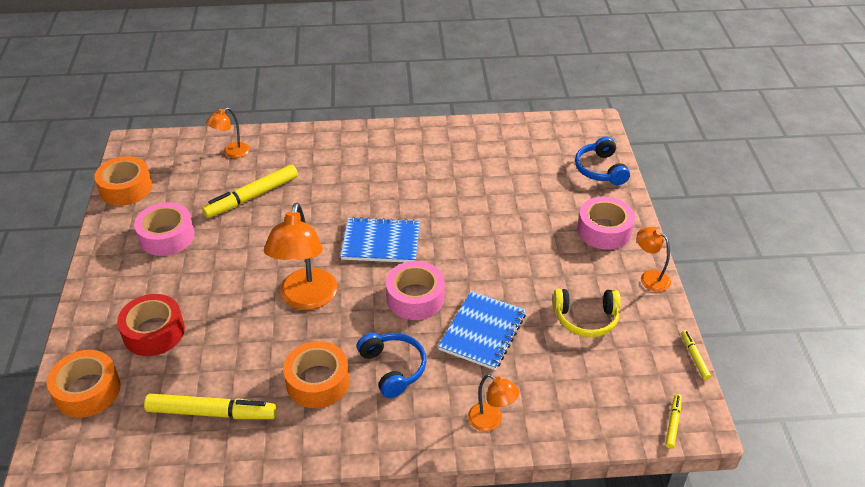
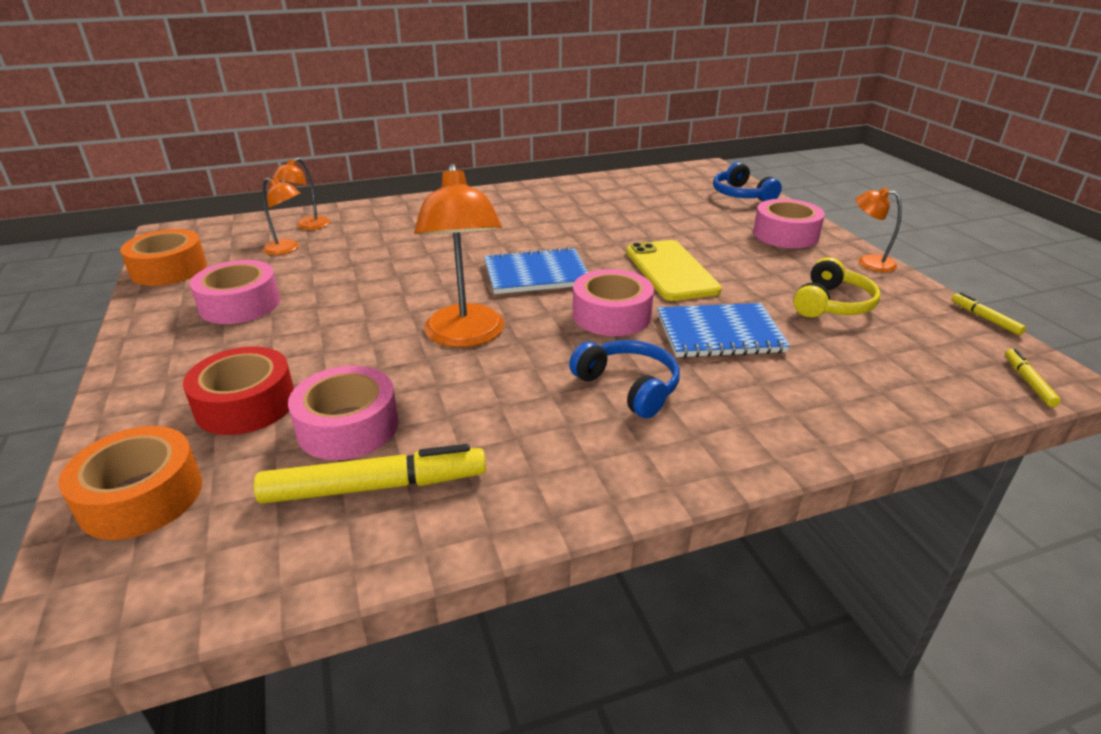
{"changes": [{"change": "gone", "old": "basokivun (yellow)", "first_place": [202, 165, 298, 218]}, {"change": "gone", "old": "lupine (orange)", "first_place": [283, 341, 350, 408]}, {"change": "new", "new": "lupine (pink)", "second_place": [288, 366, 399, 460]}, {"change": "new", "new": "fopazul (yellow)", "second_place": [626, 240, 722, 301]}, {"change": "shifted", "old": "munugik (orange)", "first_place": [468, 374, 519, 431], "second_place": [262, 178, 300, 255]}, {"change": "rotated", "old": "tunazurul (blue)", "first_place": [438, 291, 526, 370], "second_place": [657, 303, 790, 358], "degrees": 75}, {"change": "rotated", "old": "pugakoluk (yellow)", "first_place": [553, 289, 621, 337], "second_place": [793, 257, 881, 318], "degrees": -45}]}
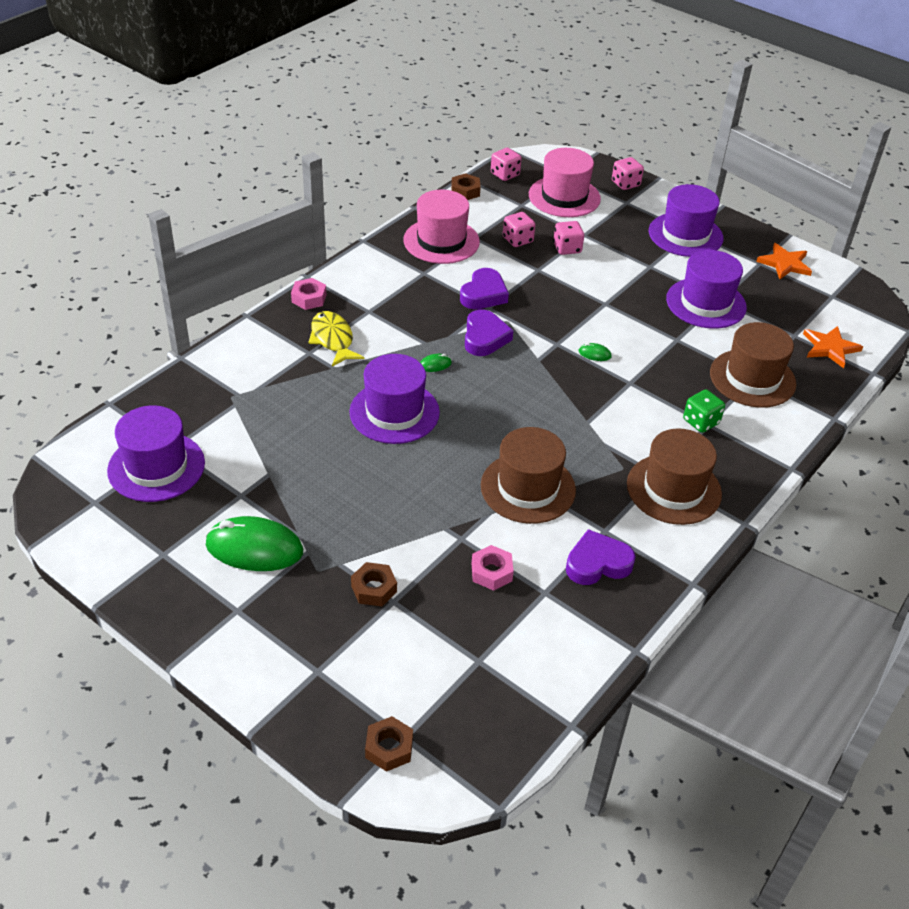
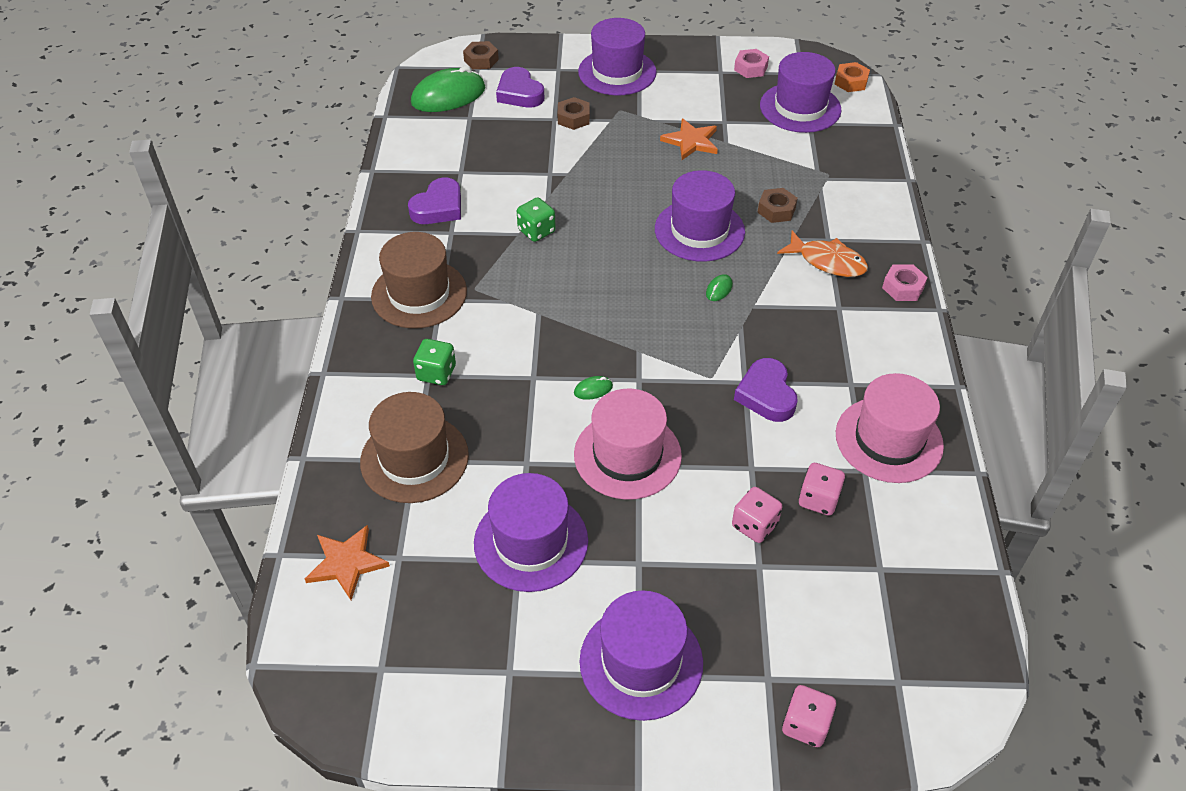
{"changes": [{"change": "gone", "old": "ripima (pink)", "first_place": [491, 148, 522, 181]}, {"change": "new", "new": "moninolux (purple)", "second_place": [578, 18, 657, 95]}, {"change": "new", "new": "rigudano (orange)", "second_place": [834, 62, 870, 92]}, {"change": "shifted", "old": "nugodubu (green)", "first_place": [205, 516, 303, 571], "second_place": [411, 66, 485, 112]}, {"change": "shifted", "old": "rigudano (brown)", "first_place": [451, 173, 481, 200], "second_place": [757, 188, 798, 223]}, {"change": "shifted", "old": "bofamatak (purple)", "first_place": [465, 309, 514, 356], "second_place": [496, 67, 544, 108]}, {"change": "shifted", "old": "rigudano (pink)", "first_place": [471, 545, 514, 591], "second_place": [734, 49, 769, 78]}, {"change": "shifted", "old": "moninolux (pink)", "first_place": [529, 148, 601, 217], "second_place": [574, 389, 682, 500]}, {"change": "shifted", "old": "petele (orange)", "first_place": [756, 243, 812, 279], "second_place": [660, 118, 718, 160]}, {"change": "swapped", "old": "moninolux (brown)", "new": "ripima (green)", "first_place": [481, 427, 576, 524], "second_place": [517, 197, 556, 242]}, {"change": "repainted", "old": "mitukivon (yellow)", "new": "mitukivon (orange)", "first_place": [308, 311, 364, 367], "second_place": [777, 231, 868, 277]}]}
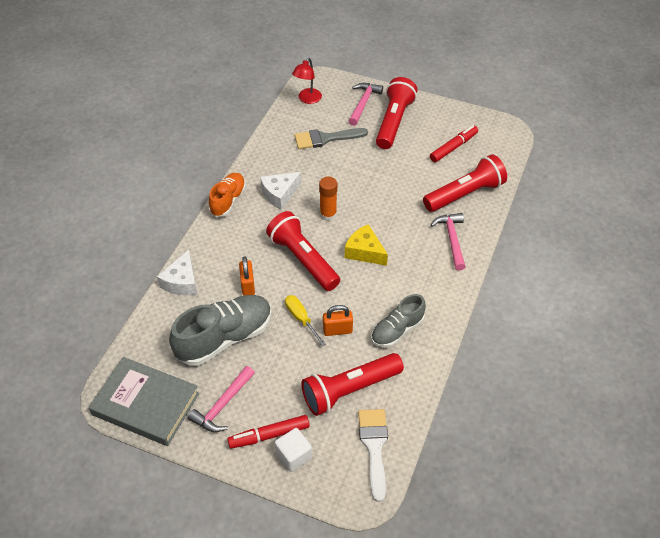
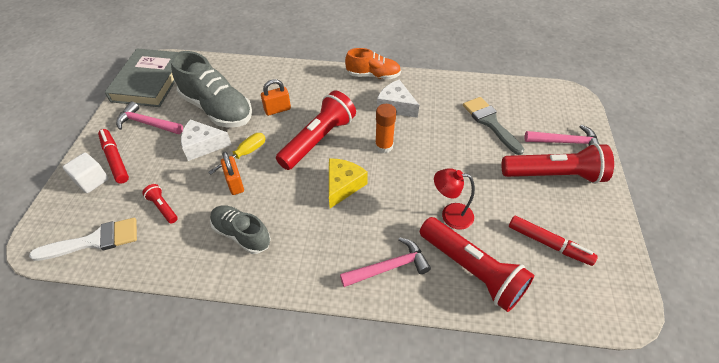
{"changes": [{"change": "shifted", "old": "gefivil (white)", "first_place": [157, 250, 197, 295], "second_place": [181, 119, 232, 161]}, {"change": "shifted", "old": "munugik (red)", "first_place": [292, 58, 322, 104], "second_place": [434, 168, 475, 230]}, {"change": "scaled", "old": "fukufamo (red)", "first_place": [301, 353, 404, 416], "second_place": [142, 184, 178, 224], "factor": 0.44}]}
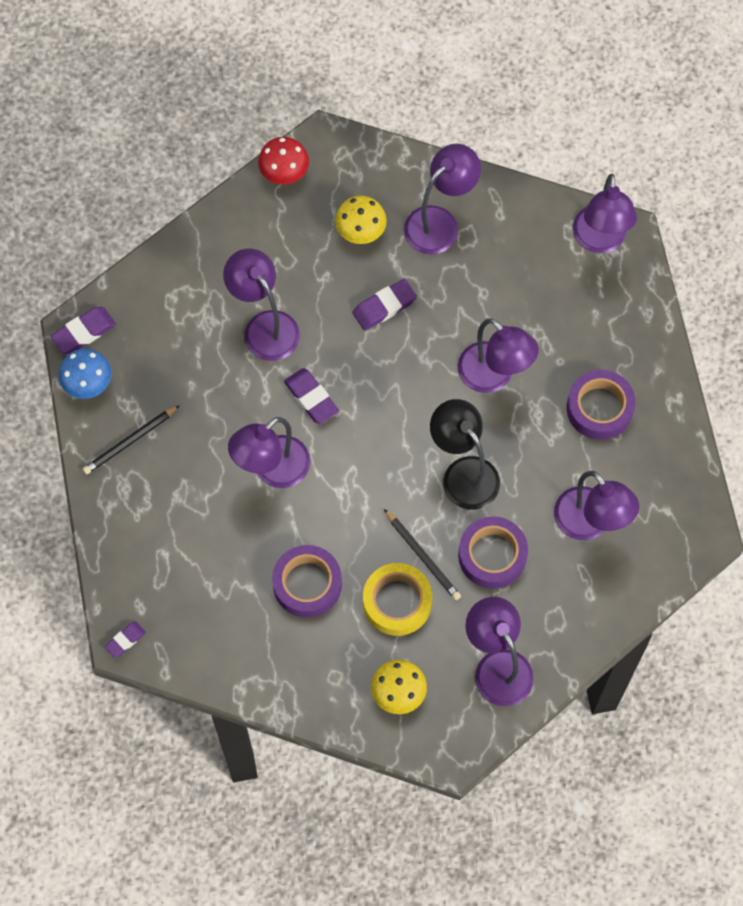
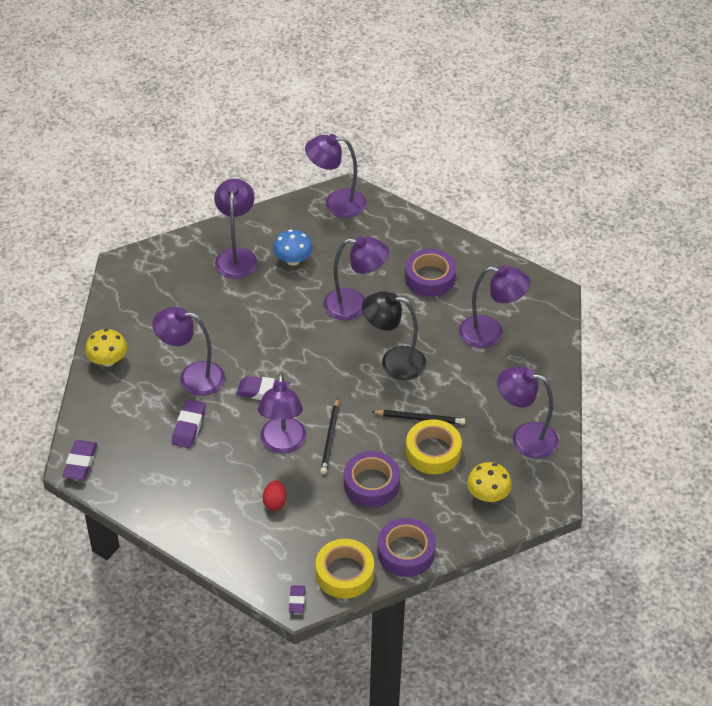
{"changes": [{"change": "gone", "old": "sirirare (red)", "first_place": [258, 137, 309, 185]}, {"change": "new", "new": "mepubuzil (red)", "second_place": [263, 480, 287, 511]}, {"change": "new", "new": "lupine (yellow)", "second_place": [316, 539, 374, 599]}, {"change": "shifted", "old": "sirirare (blue)", "first_place": [58, 349, 112, 399], "second_place": [273, 229, 313, 266]}, {"change": "shifted", "old": "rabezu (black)", "first_place": [83, 405, 180, 475], "second_place": [320, 398, 339, 474]}, {"change": "shifted", "old": "sirirare (yellow)", "first_place": [335, 196, 387, 244], "second_place": [85, 329, 127, 367]}, {"change": "shifted", "old": "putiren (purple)", "first_place": [352, 279, 417, 330], "second_place": [172, 399, 206, 448]}, {"change": "shifted", "old": "lupine (purple)", "first_place": [458, 516, 528, 589], "second_place": [377, 518, 436, 577]}, {"change": "rotated", "old": "munugik (purple)", "first_place": [573, 174, 637, 253], "second_place": [305, 134, 366, 218], "degrees": 135}]}
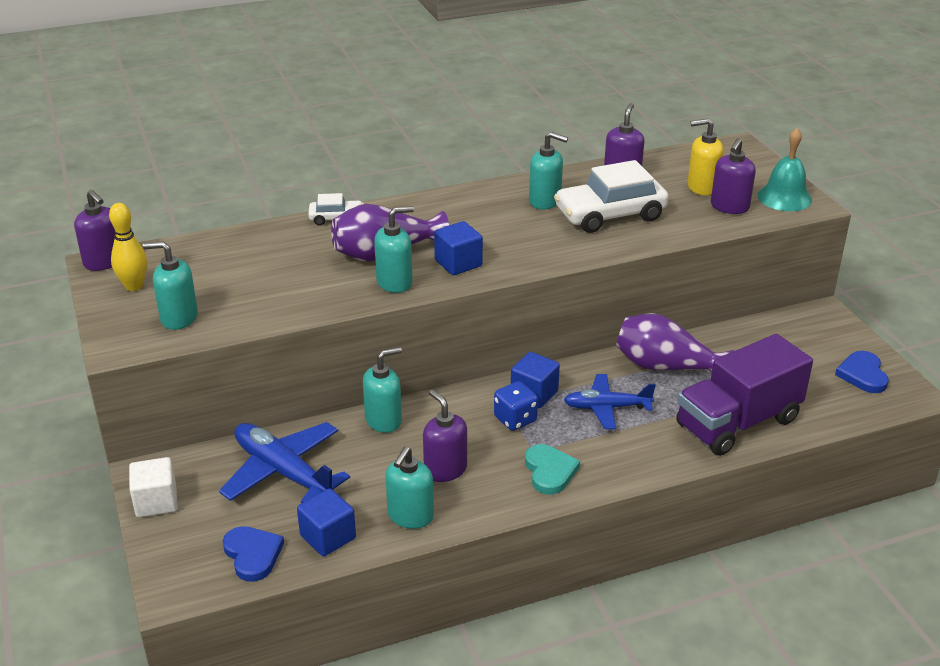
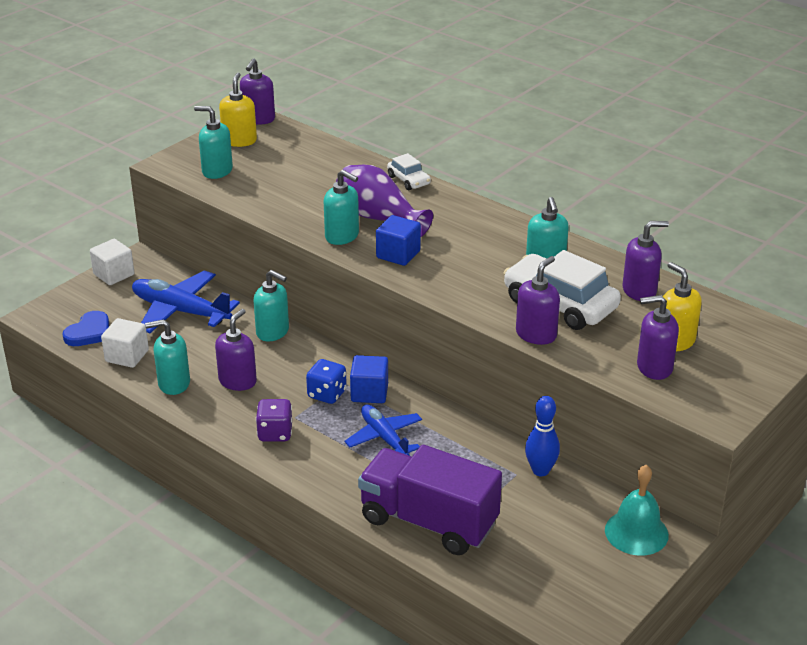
{"changes": [{"change": "gone", "old": "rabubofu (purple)", "first_place": [616, 313, 734, 371]}, {"change": "gone", "old": "bofamatak (blue)", "first_place": [835, 351, 889, 393]}, {"change": "new", "new": "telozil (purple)", "second_place": [516, 256, 560, 345]}, {"change": "new", "new": "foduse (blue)", "second_place": [525, 396, 560, 476]}, {"change": "shifted", "old": "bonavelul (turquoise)", "first_place": [757, 128, 812, 211], "second_place": [605, 465, 669, 556]}, {"change": "swapped", "old": "foduse (yellow)", "new": "telozil (yellow)", "first_place": [109, 203, 147, 291], "second_place": [219, 73, 257, 147]}, {"change": "swapped", "old": "bofamatak (turquoise)", "new": "ripima (purple)", "first_place": [525, 444, 580, 494], "second_place": [256, 399, 292, 442]}, {"change": "repainted", "old": "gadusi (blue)", "new": "gadusi (white)", "first_place": [297, 488, 356, 556], "second_place": [101, 318, 149, 368]}, {"change": "rotated", "old": "telozil (turquoise)", "first_place": [143, 241, 198, 330], "second_place": [194, 106, 233, 179], "degrees": -45}, {"change": "rotated", "old": "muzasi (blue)", "first_place": [219, 422, 350, 503], "second_place": [132, 270, 240, 333], "degrees": -75}]}
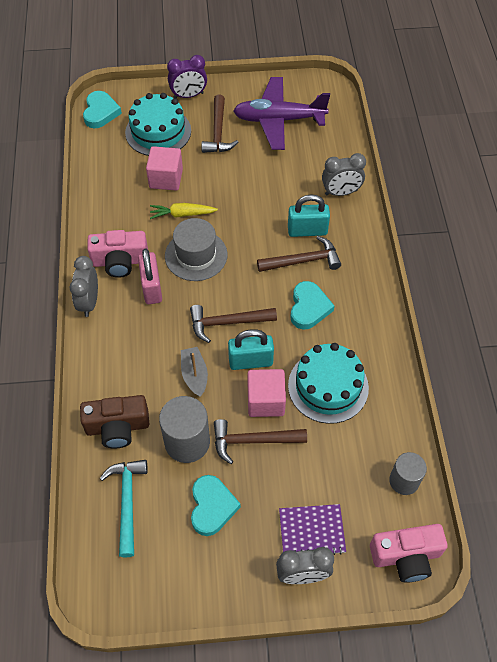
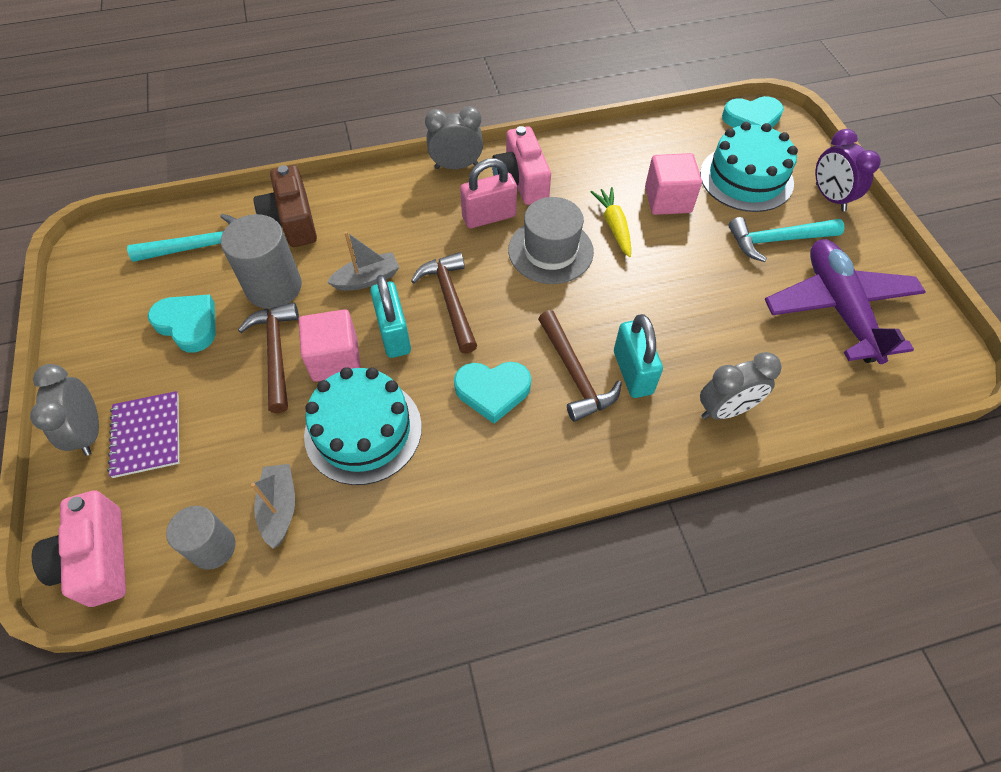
{"changes": [{"change": "new", "new": "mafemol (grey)", "second_place": [251, 464, 295, 549]}, {"change": "repainted", "old": "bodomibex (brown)", "new": "bodomibex (turquoise)", "first_place": [201, 94, 238, 153], "second_place": [729, 217, 845, 262]}, {"change": "rotated", "old": "bofamatak (turquoise)", "first_place": [191, 475, 241, 536], "second_place": [148, 294, 216, 352], "degrees": -135}, {"change": "rotated", "old": "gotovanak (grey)", "first_place": [322, 153, 366, 196], "second_place": [700, 352, 782, 420], "degrees": -90}]}
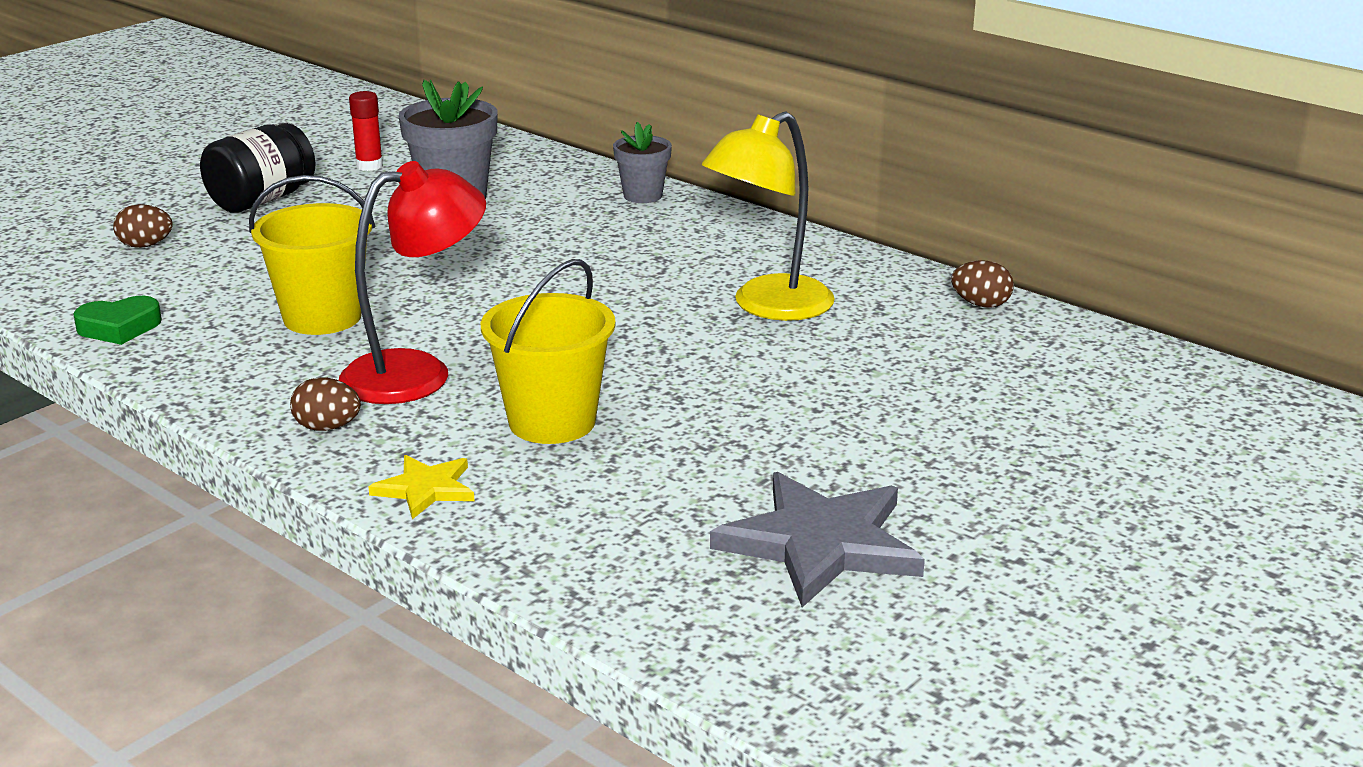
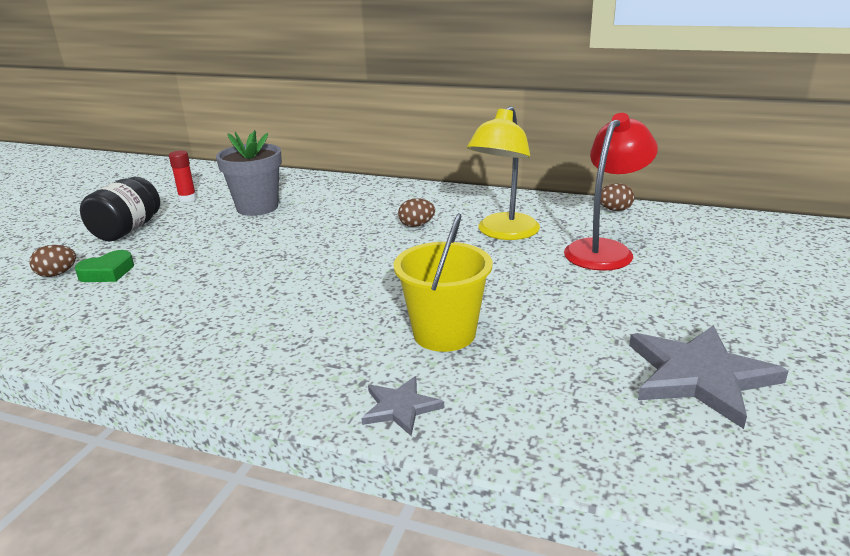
{"changes": [{"change": "gone", "old": "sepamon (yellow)", "first_place": [249, 175, 375, 335]}, {"change": "gone", "old": "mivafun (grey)", "first_place": [613, 122, 672, 203]}, {"change": "shifted", "old": "bofamatak (green)", "first_place": [73, 296, 162, 345], "second_place": [75, 250, 134, 282]}, {"change": "shifted", "old": "mepubuzil (brown)", "first_place": [290, 378, 361, 431], "second_place": [398, 198, 435, 227]}, {"change": "shifted", "old": "munugik (red)", "first_place": [339, 161, 486, 404], "second_place": [564, 113, 658, 271]}, {"change": "repainted", "old": "petele (yellow)", "new": "petele (grey)", "first_place": [368, 455, 475, 519], "second_place": [361, 376, 444, 436]}]}
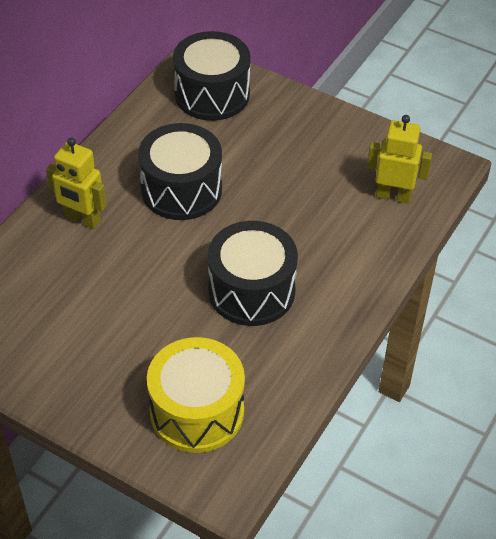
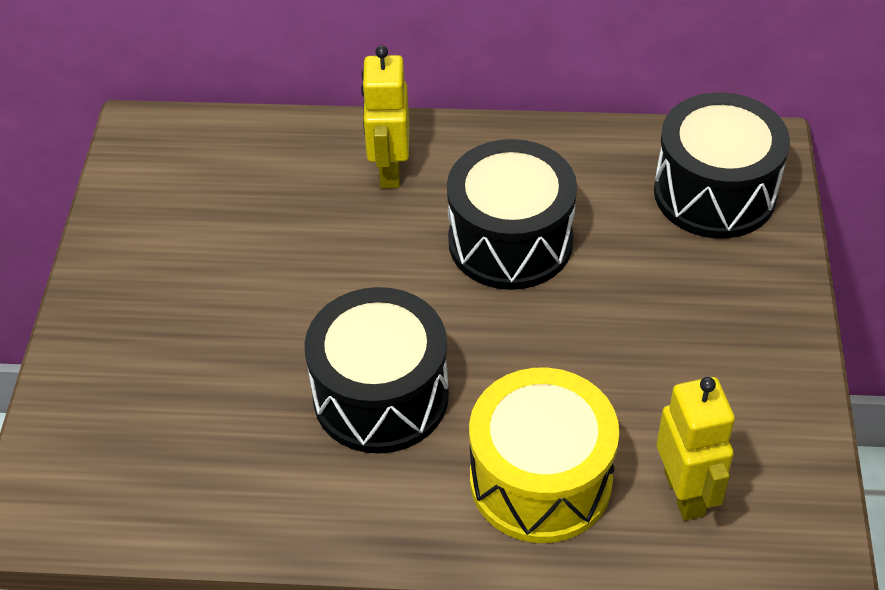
{"changes": [{"change": "shifted", "old": "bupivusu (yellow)", "first_place": [147, 337, 245, 453], "second_place": [469, 368, 619, 543]}]}
